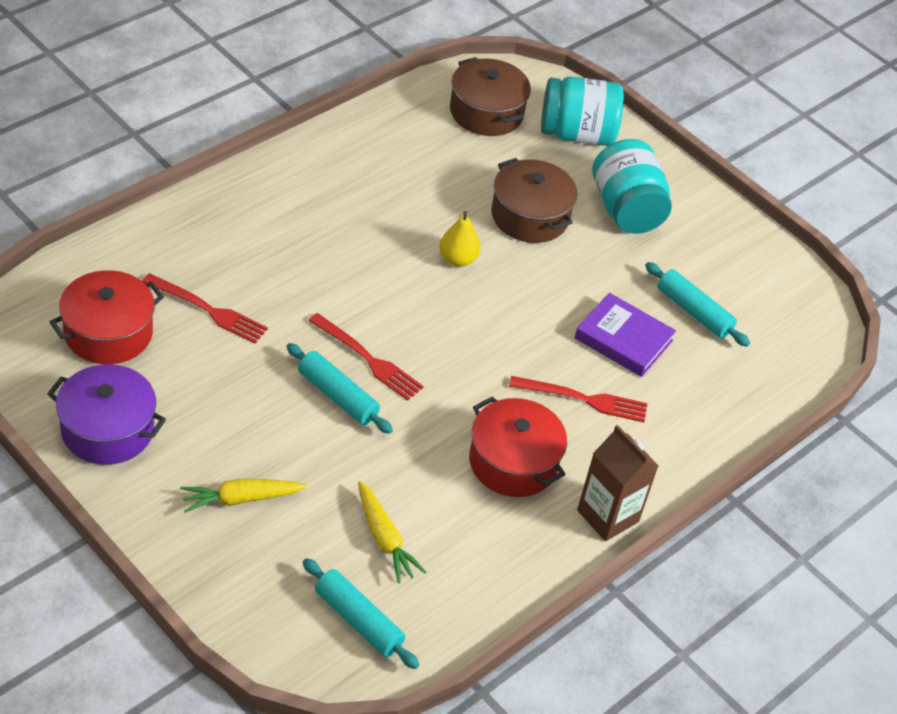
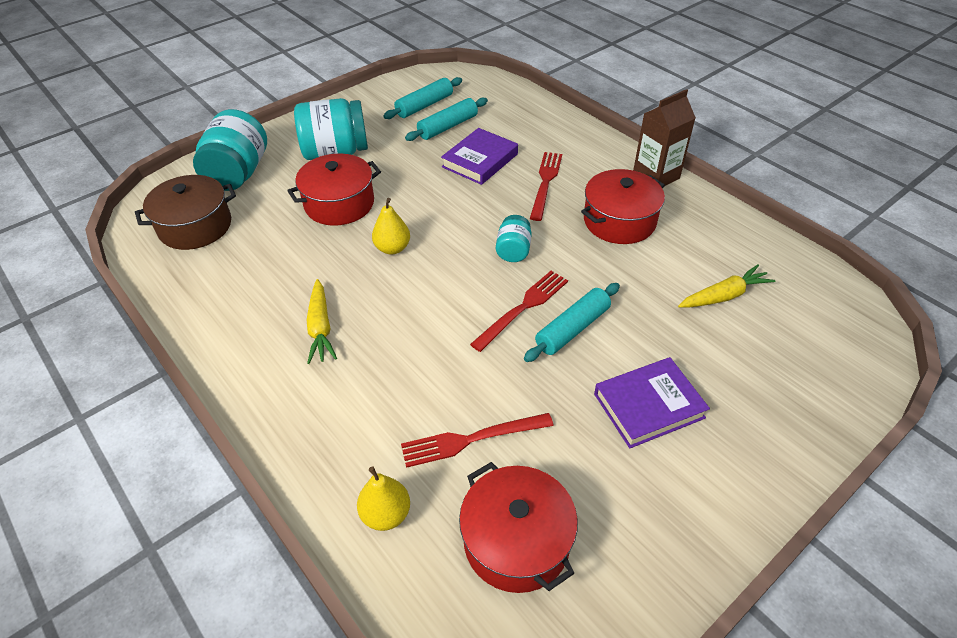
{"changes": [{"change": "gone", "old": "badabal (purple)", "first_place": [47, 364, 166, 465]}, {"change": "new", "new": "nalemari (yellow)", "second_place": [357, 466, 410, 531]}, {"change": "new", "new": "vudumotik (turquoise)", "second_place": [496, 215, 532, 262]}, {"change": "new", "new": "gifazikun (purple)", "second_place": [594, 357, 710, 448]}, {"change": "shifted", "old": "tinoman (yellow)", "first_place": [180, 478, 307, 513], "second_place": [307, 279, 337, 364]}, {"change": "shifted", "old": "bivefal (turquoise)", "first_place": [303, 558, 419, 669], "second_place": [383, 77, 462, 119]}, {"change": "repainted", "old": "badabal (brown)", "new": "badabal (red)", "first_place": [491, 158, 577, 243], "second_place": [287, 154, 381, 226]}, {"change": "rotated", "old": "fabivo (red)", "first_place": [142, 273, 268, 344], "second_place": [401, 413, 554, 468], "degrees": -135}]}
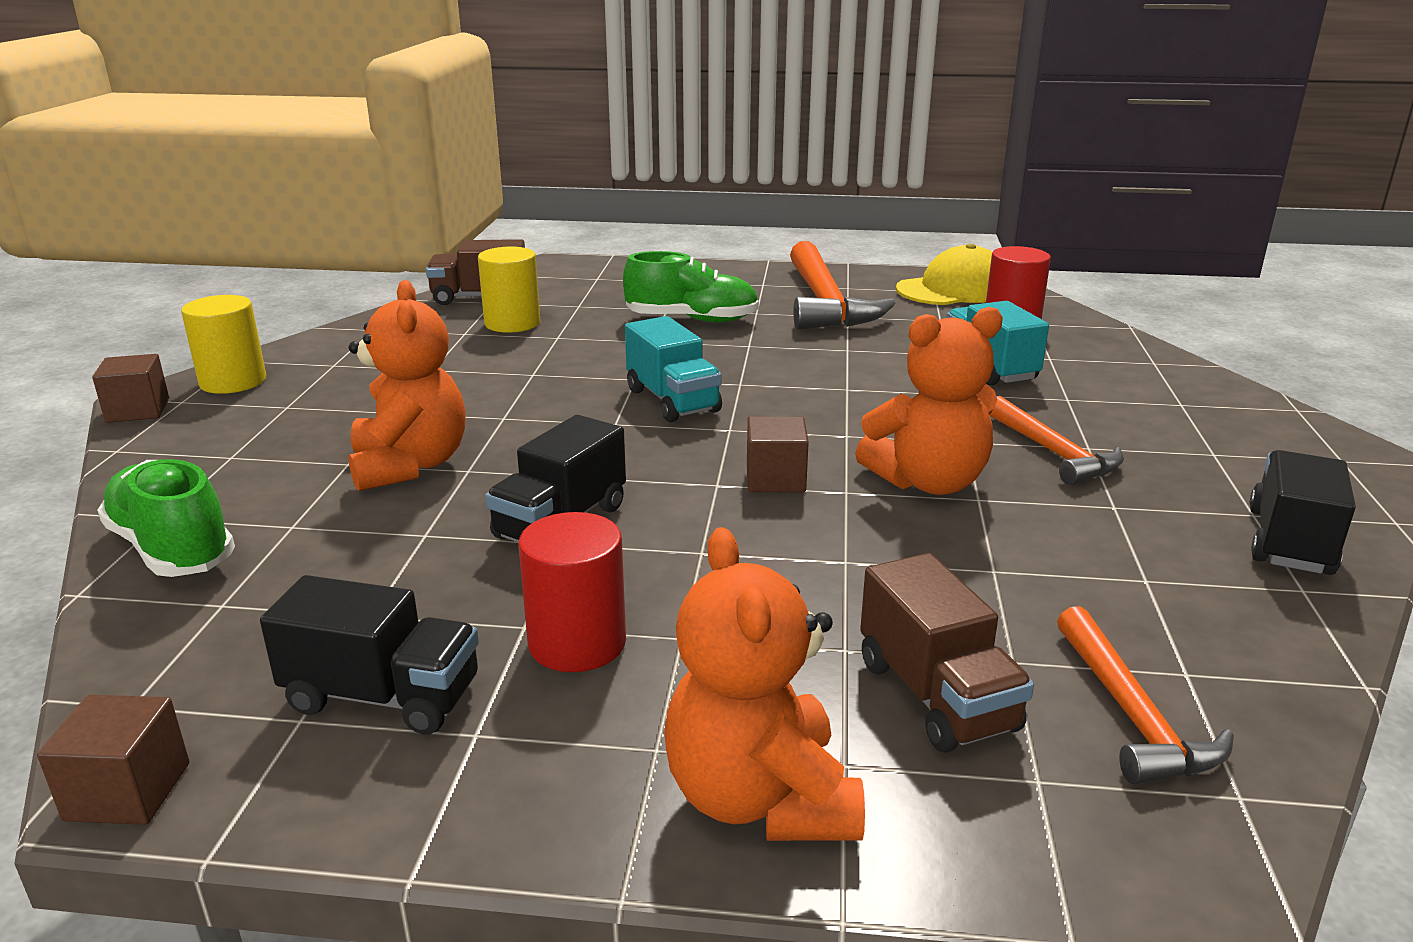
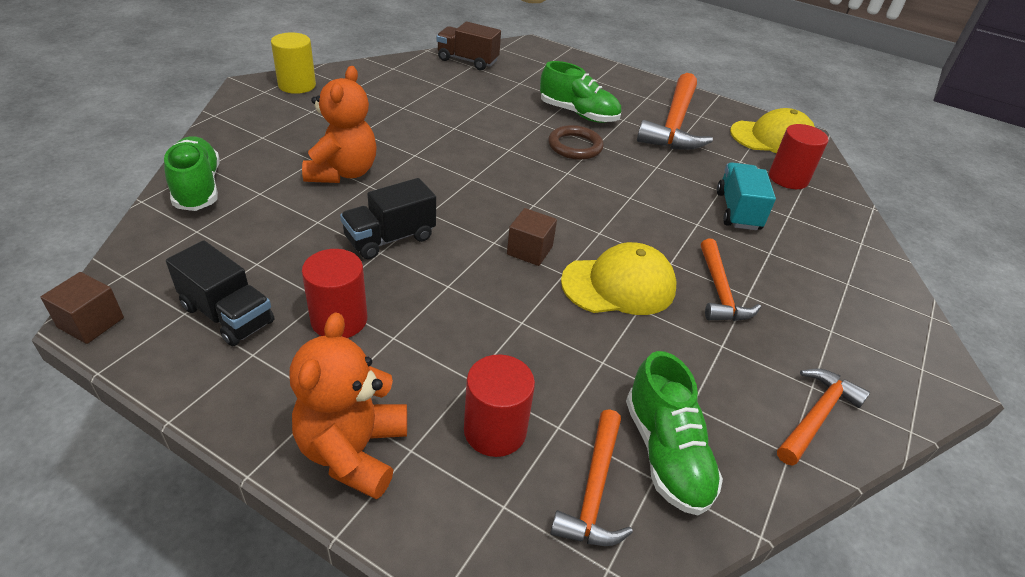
{"changes": [{"change": "gone", "old": "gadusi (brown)", "first_place": [92, 354, 169, 423]}, {"change": "gone", "old": "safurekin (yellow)", "first_place": [478, 247, 540, 333]}, {"change": "gone", "old": "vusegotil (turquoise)", "first_place": [625, 316, 722, 422]}, {"change": "new", "new": "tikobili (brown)", "second_place": [548, 125, 604, 160]}, {"change": "new", "new": "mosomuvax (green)", "second_place": [626, 351, 723, 515]}, {"change": "swapped", "old": "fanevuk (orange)", "new": "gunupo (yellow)", "first_place": [855, 307, 1003, 495], "second_place": [561, 242, 676, 315]}, {"change": "swapped", "old": "vusegotil (brown)", "new": "safurekin (red)", "first_place": [860, 553, 1034, 753], "second_place": [464, 354, 535, 457]}, {"change": "swapped", "old": "vusegotil (black)", "new": "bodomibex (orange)", "first_place": [1249, 450, 1356, 575], "second_place": [777, 369, 870, 466]}]}
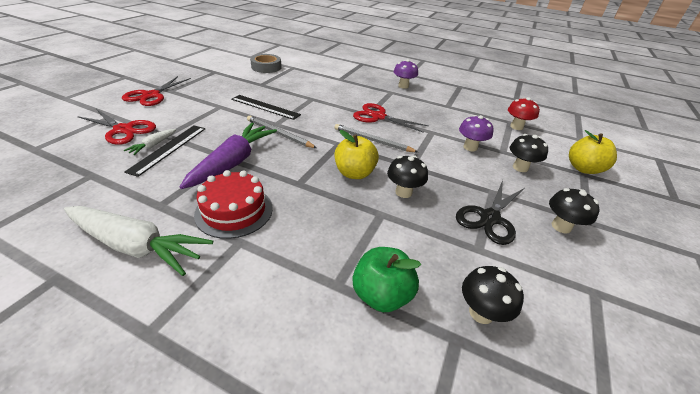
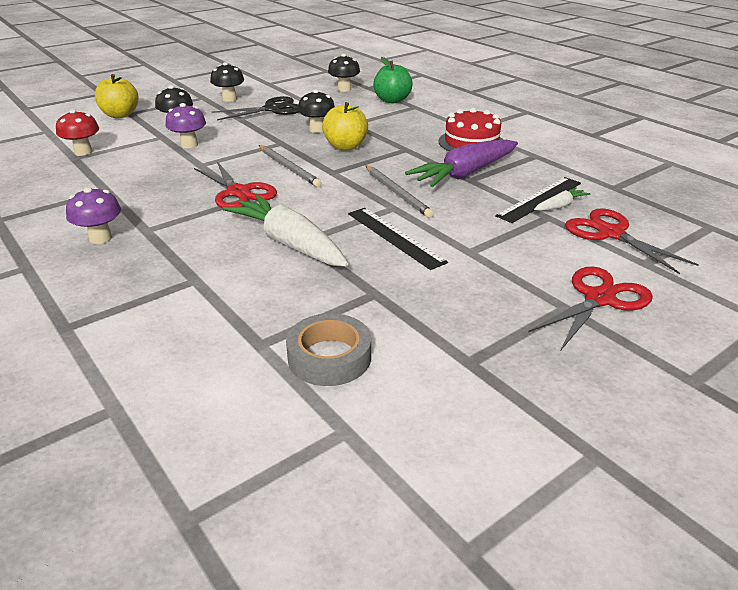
{"changes": [{"change": "shifted", "old": "tinoman (white)", "first_place": [64, 206, 213, 276], "second_place": [223, 194, 348, 266]}]}
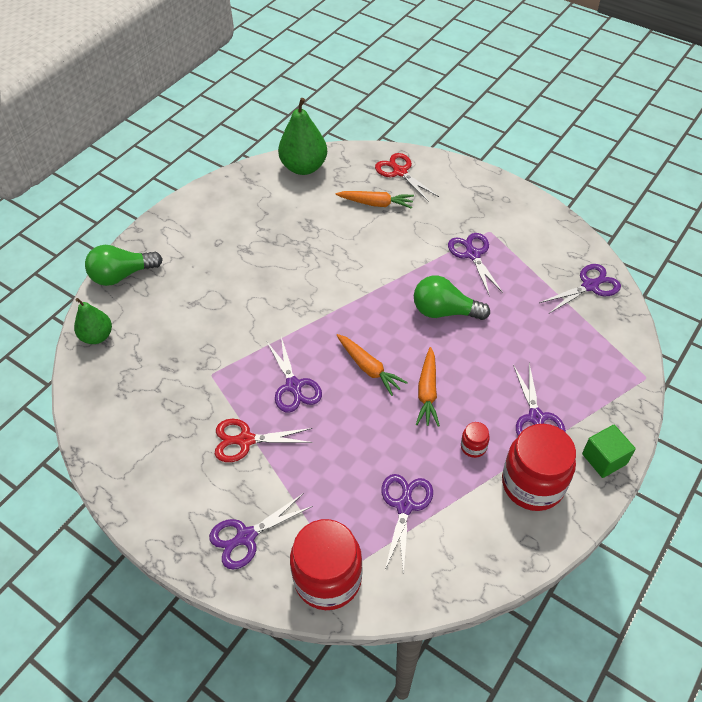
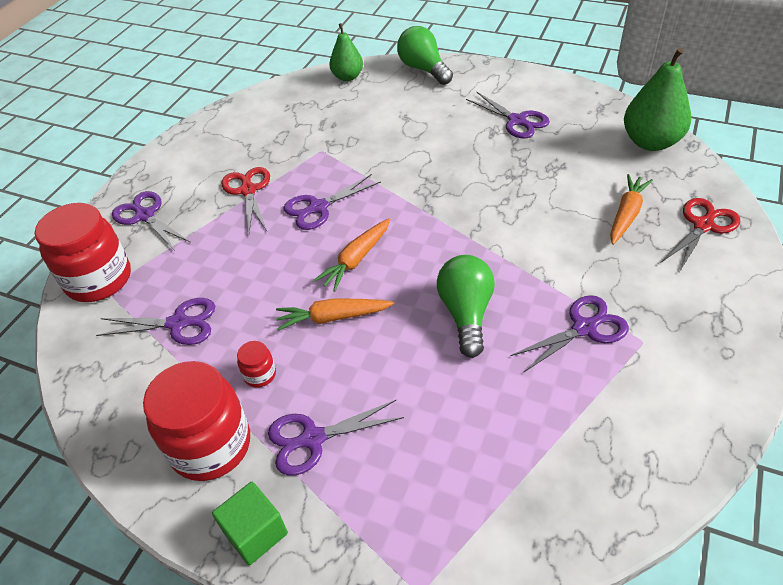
{"changes": [{"change": "shifted", "old": "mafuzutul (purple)", "first_place": [539, 264, 621, 313], "second_place": [466, 91, 550, 138]}, {"change": "rotated", "old": "tinoman (orange)", "first_place": [336, 191, 414, 209], "second_place": [610, 174, 653, 245], "degrees": -150}]}
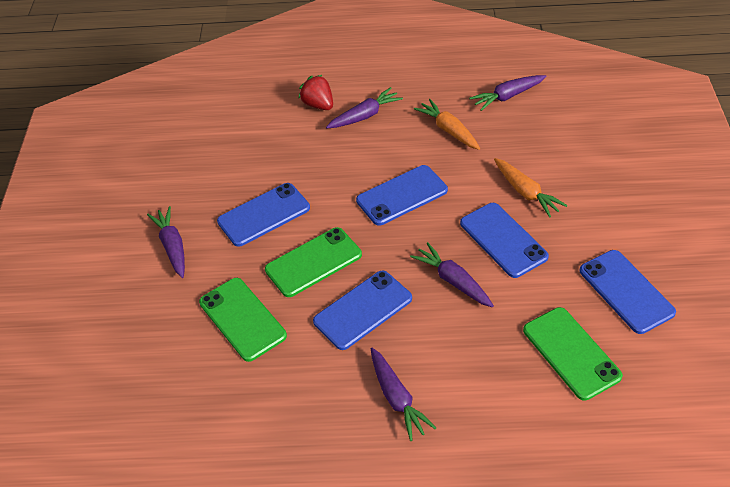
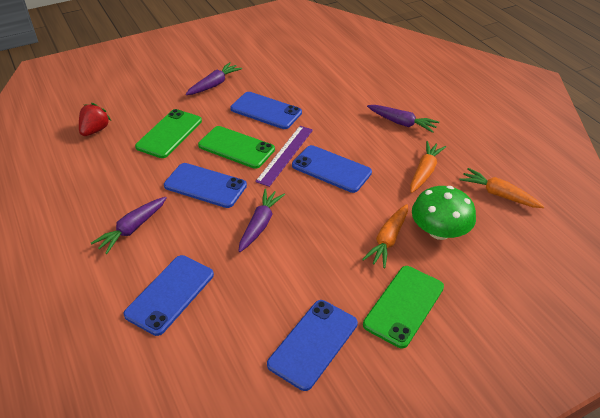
{"changes": [{"change": "new", "new": "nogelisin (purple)", "second_place": [255, 126, 313, 187]}, {"change": "new", "new": "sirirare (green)", "second_place": [412, 186, 476, 240]}, {"change": "shifted", "old": "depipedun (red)", "first_place": [298, 75, 333, 110], "second_place": [79, 103, 111, 136]}, {"change": "shifted", "old": "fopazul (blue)", "first_place": [460, 203, 549, 278], "second_place": [123, 255, 214, 336]}, {"change": "shifted", "old": "fopazul (green)", "first_place": [523, 307, 623, 401], "second_place": [363, 266, 444, 348]}, {"change": "repainted", "old": "tinoman (purple)", "new": "tinoman (orange)", "first_place": [469, 75, 546, 111], "second_place": [459, 168, 545, 208]}]}
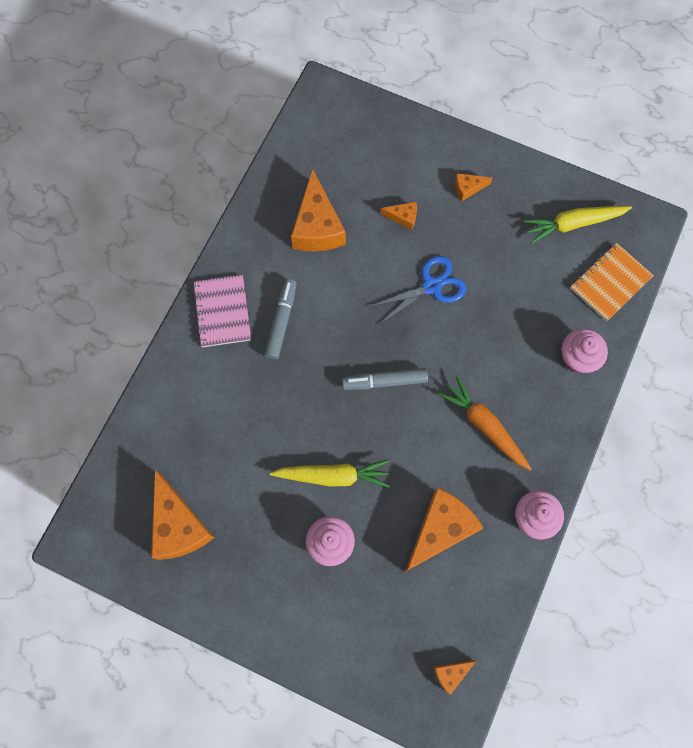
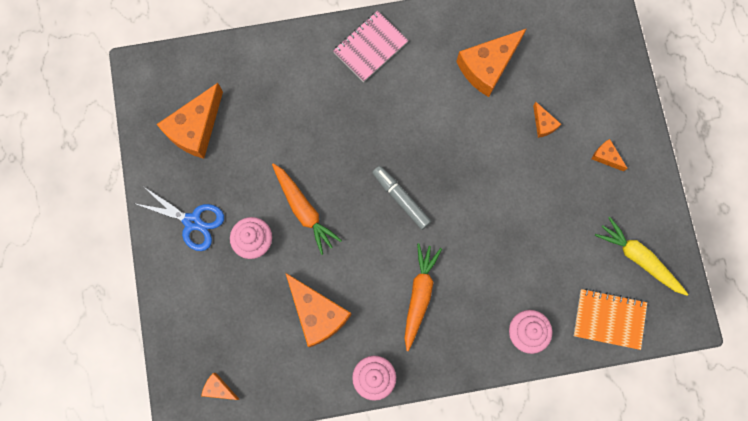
{"changes": [{"change": "gone", "old": "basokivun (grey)", "first_place": [264, 279, 297, 360]}, {"change": "shifted", "old": "mafuzutul (blue)", "first_place": [369, 256, 466, 324], "second_place": [133, 187, 224, 251]}, {"change": "repainted", "old": "tinoman (yellow)", "new": "tinoman (orange)", "first_place": [270, 459, 390, 487], "second_place": [272, 163, 342, 255]}, {"change": "rotated", "old": "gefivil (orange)", "first_place": [405, 488, 484, 572], "second_place": [286, 273, 352, 347], "degrees": 45}]}
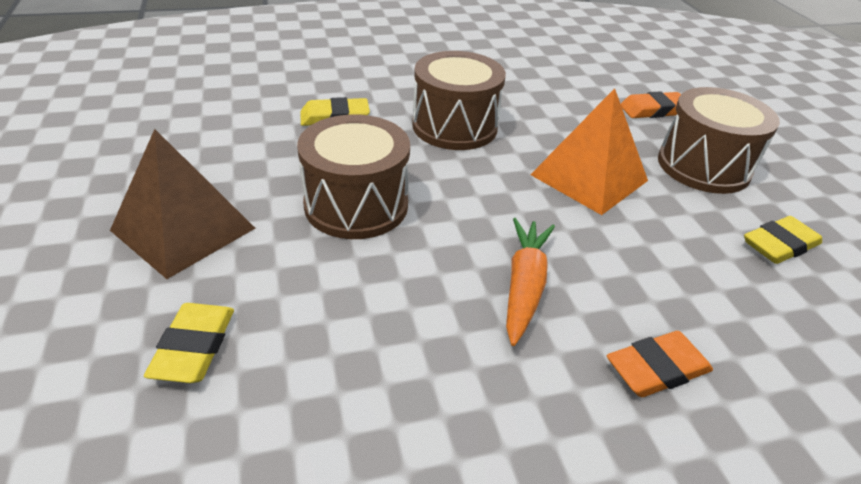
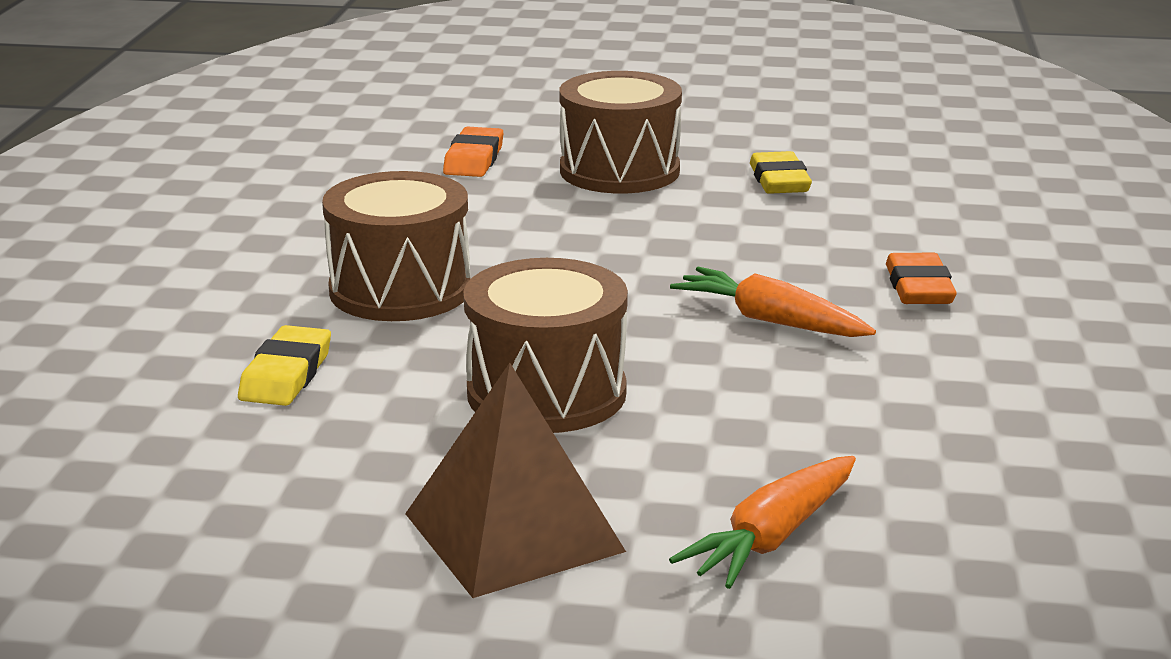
{"changes": [{"change": "gone", "old": "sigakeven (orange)", "first_place": [530, 88, 648, 215]}, {"change": "swapped", "old": "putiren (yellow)", "new": "tinoman (orange)", "first_place": [144, 303, 234, 383], "second_place": [669, 456, 856, 589]}]}
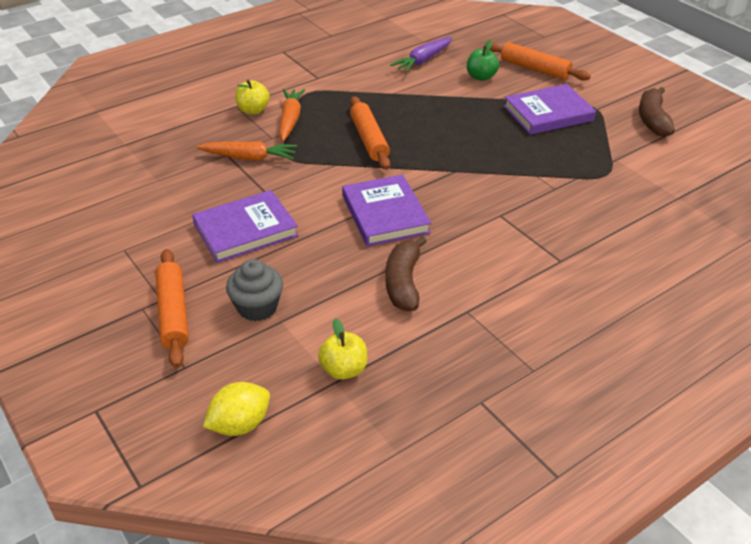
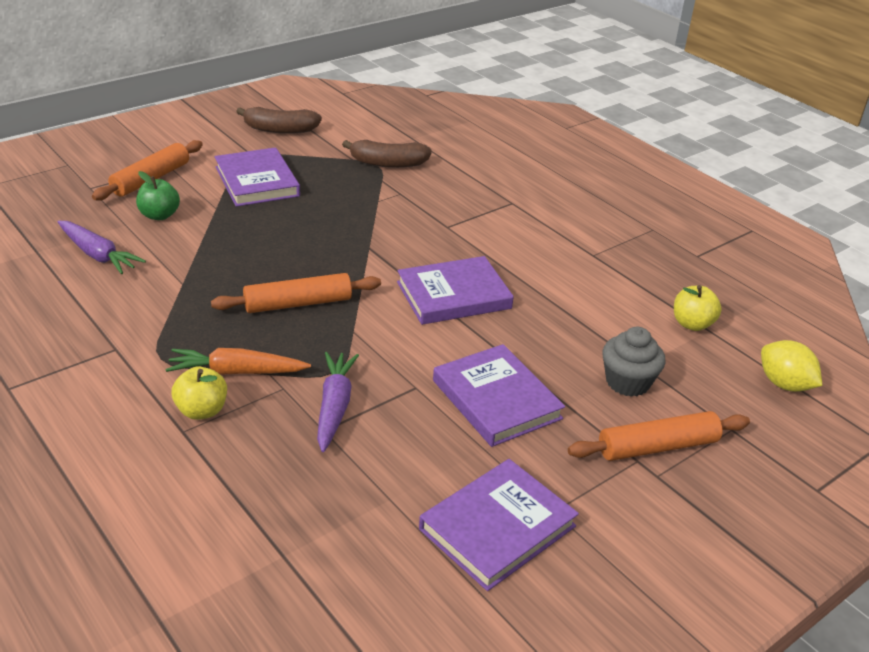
{"changes": [{"change": "new", "new": "gifazikun (purple)", "second_place": [419, 459, 579, 591]}, {"change": "shifted", "old": "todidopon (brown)", "first_place": [386, 236, 427, 311], "second_place": [342, 140, 432, 168]}, {"change": "repainted", "old": "tinoman (orange)", "new": "tinoman (purple)", "first_place": [196, 141, 297, 161], "second_place": [317, 352, 359, 452]}]}
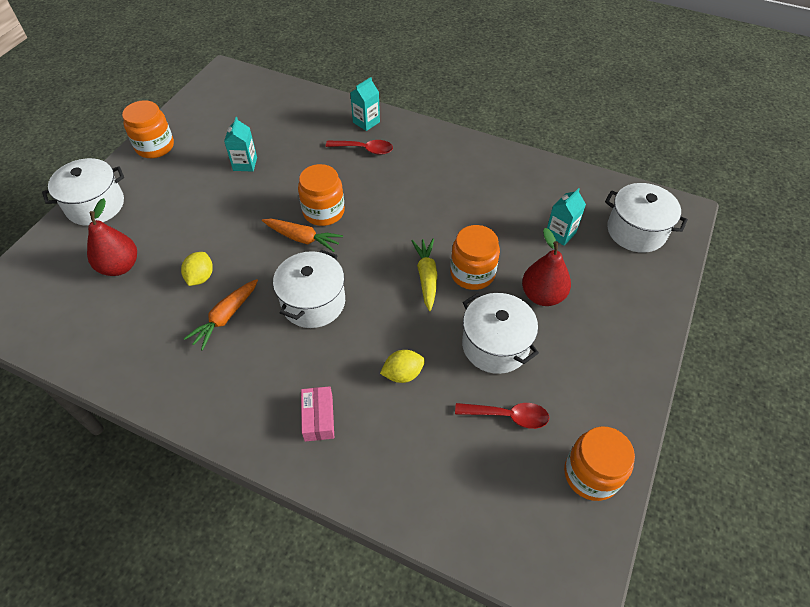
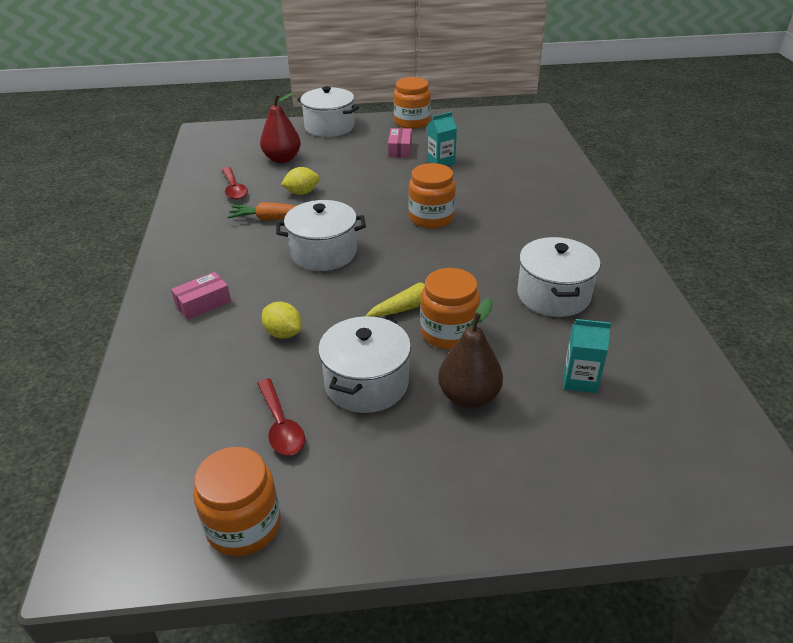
{"changes": [{"change": "gone", "old": "tinoman (orange)", "first_place": [262, 218, 343, 252]}, {"change": "gone", "old": "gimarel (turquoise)", "first_place": [350, 77, 380, 131]}, {"change": "new", "new": "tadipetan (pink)", "second_place": [388, 128, 412, 158]}, {"change": "shifted", "old": "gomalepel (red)", "first_place": [326, 140, 393, 155], "second_place": [222, 167, 248, 200]}, {"change": "shifted", "old": "badabal (white)", "first_place": [605, 183, 688, 253], "second_place": [517, 237, 601, 317]}, {"change": "repainted", "old": "nalemari (red)", "new": "nalemari (brown)", "first_place": [522, 228, 571, 306], "second_place": [438, 298, 503, 408]}]}
